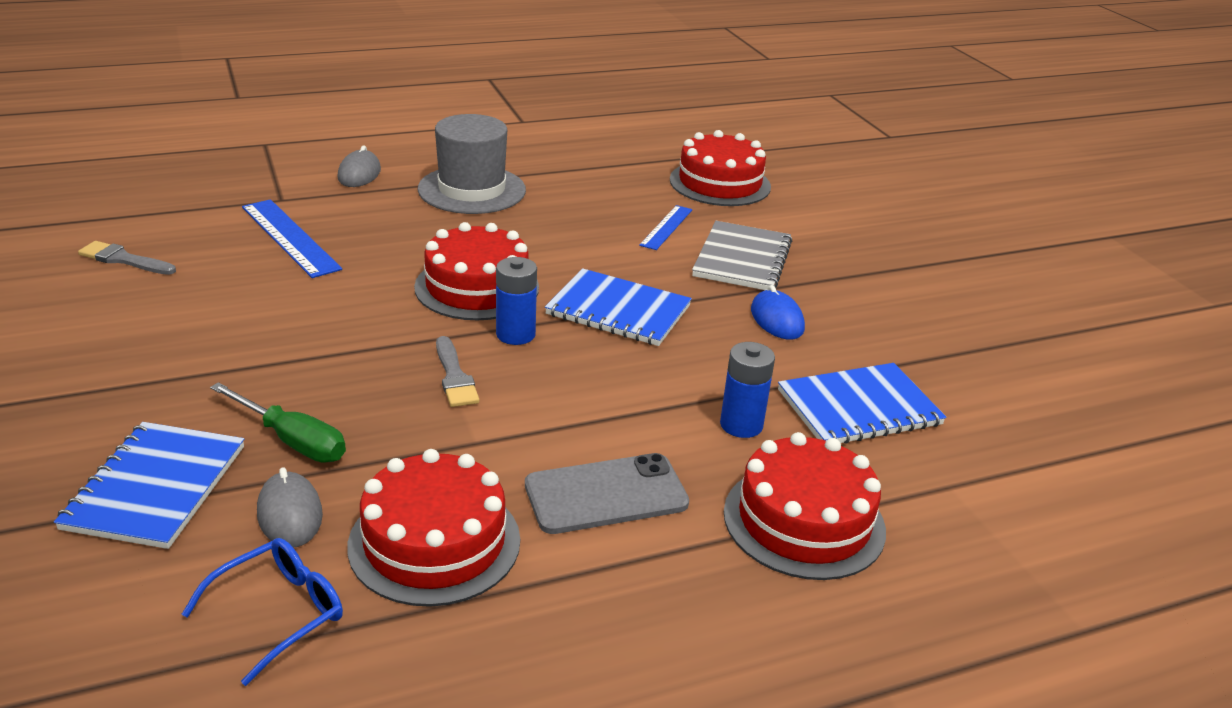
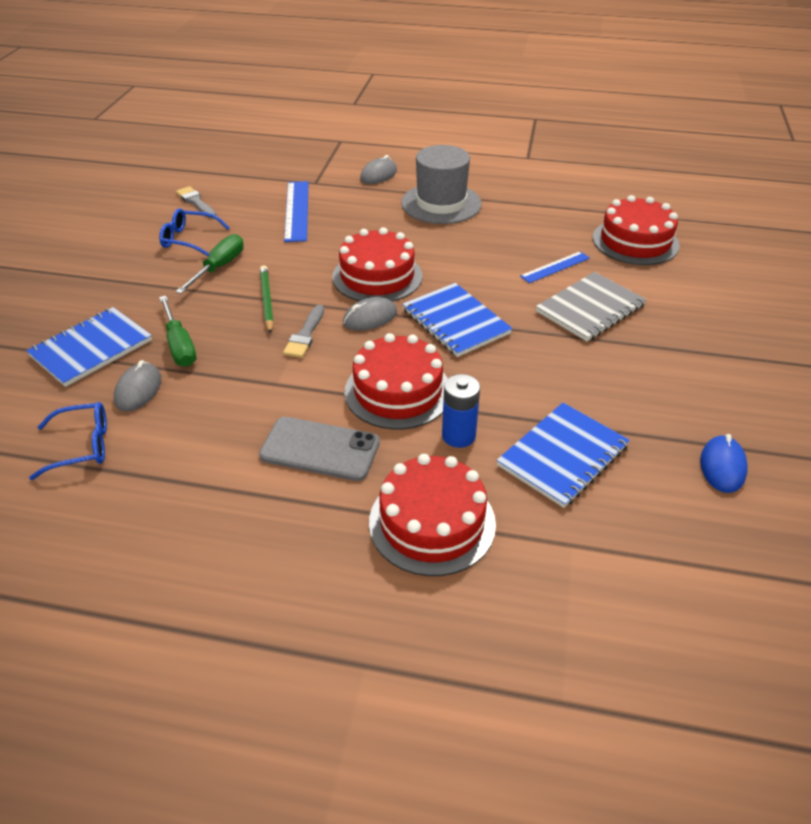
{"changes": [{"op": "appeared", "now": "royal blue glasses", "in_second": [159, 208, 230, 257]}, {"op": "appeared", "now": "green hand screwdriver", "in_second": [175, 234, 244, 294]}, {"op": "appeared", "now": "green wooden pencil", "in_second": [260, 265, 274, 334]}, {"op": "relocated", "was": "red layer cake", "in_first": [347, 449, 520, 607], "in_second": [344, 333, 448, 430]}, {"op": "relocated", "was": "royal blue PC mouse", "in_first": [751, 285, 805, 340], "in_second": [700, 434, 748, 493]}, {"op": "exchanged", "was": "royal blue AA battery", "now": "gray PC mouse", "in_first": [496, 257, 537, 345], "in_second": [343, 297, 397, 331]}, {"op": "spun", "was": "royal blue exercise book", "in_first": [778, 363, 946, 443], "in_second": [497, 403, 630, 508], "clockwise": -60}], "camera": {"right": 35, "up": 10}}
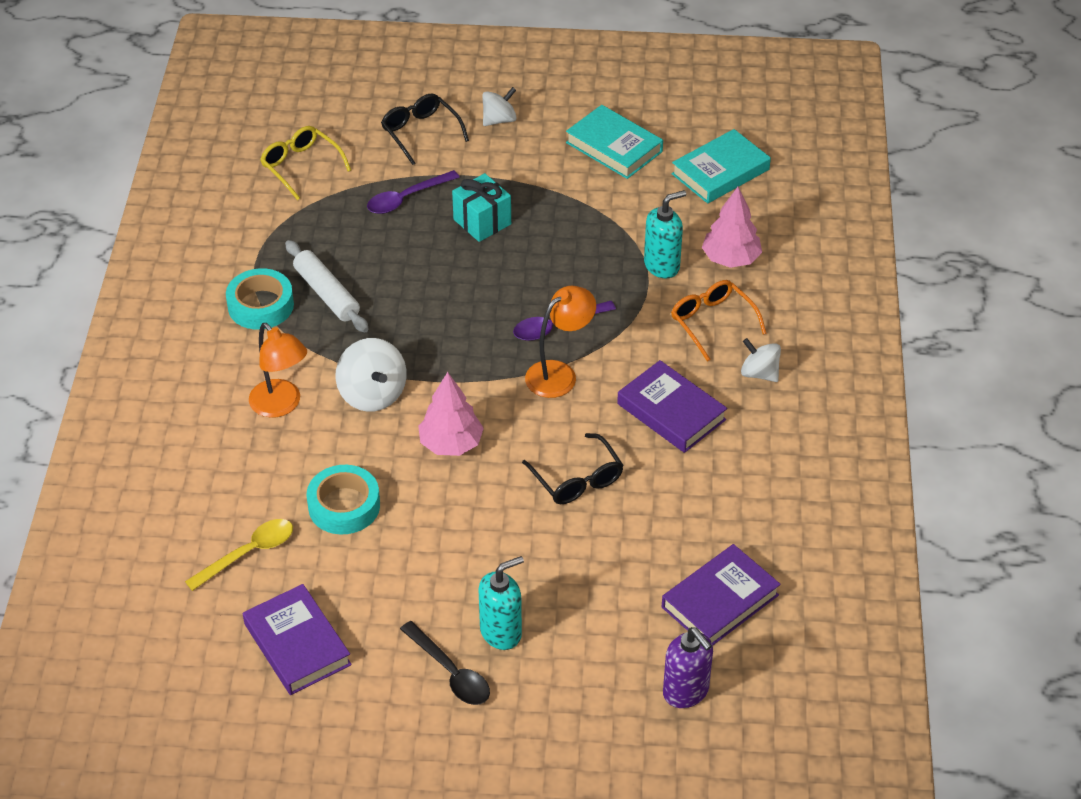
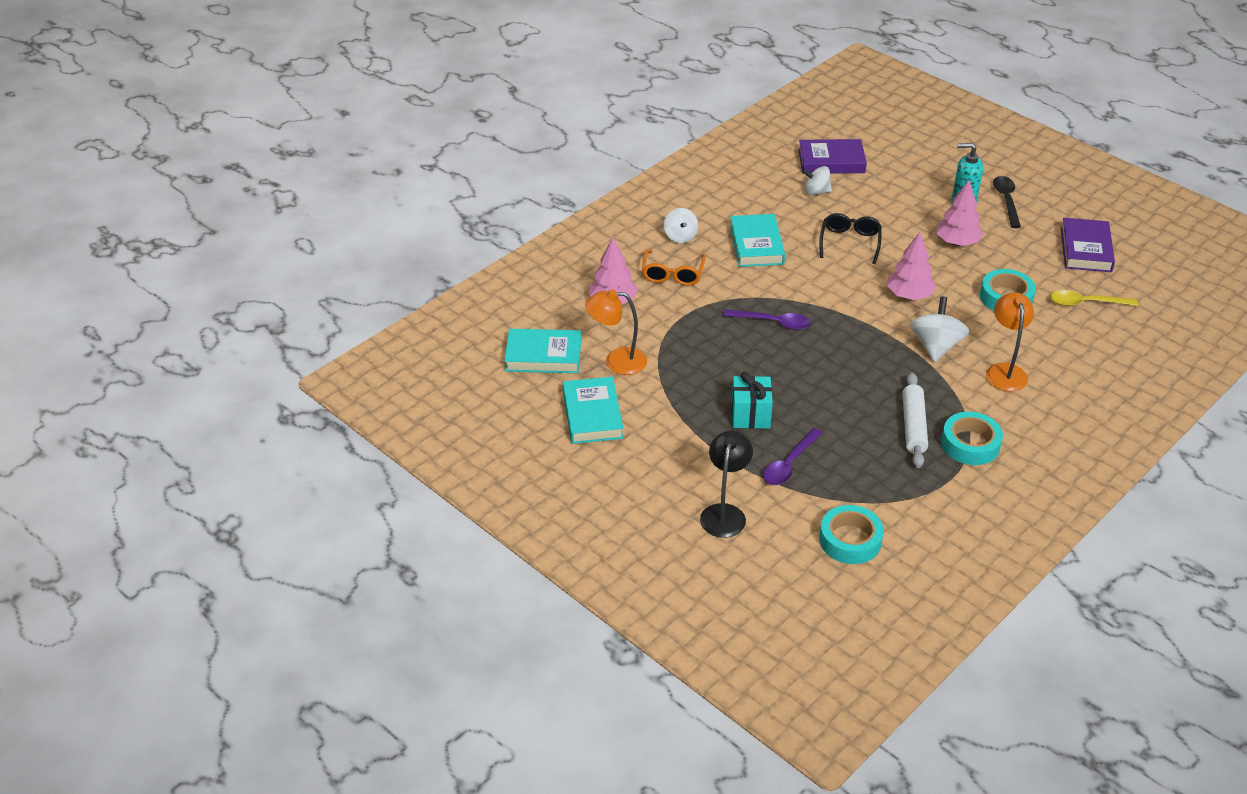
{"changes": [{"op": "missing", "was": "turquoise soap dispenser", "in_first": [644, 190, 686, 278]}, {"op": "missing", "was": "royal purple soap dispenser", "in_first": [663, 627, 713, 708]}, {"op": "appeared", "now": "rosy fir tree", "in_second": [936, 180, 983, 246]}, {"op": "relocated", "was": "pure white whirligig", "in_first": [482, 87, 517, 126], "in_second": [802, 166, 832, 195]}, {"op": "relocated", "was": "bright orange reading lamp", "in_first": [525, 286, 596, 398], "in_second": [585, 289, 647, 375]}, {"op": "exchanged", "was": "bright yellow glasses", "now": "turquoise sticky tape", "in_first": [260, 126, 351, 200], "in_second": [819, 505, 884, 564]}, {"op": "exchanged", "was": "jet-black glasses", "now": "jet-black reading lamp", "in_first": [381, 94, 469, 165], "in_second": [700, 431, 753, 538]}, {"op": "colour", "was": "royal purple hardback", "now": "turquoise hardback", "in_first": [617, 360, 727, 453], "in_second": [730, 214, 785, 267]}, {"op": "spun", "was": "royal purple spoon", "in_first": [367, 170, 460, 214], "in_second": [763, 428, 822, 485], "clockwise": 120}], "camera": {"right": -140, "up": -5}}
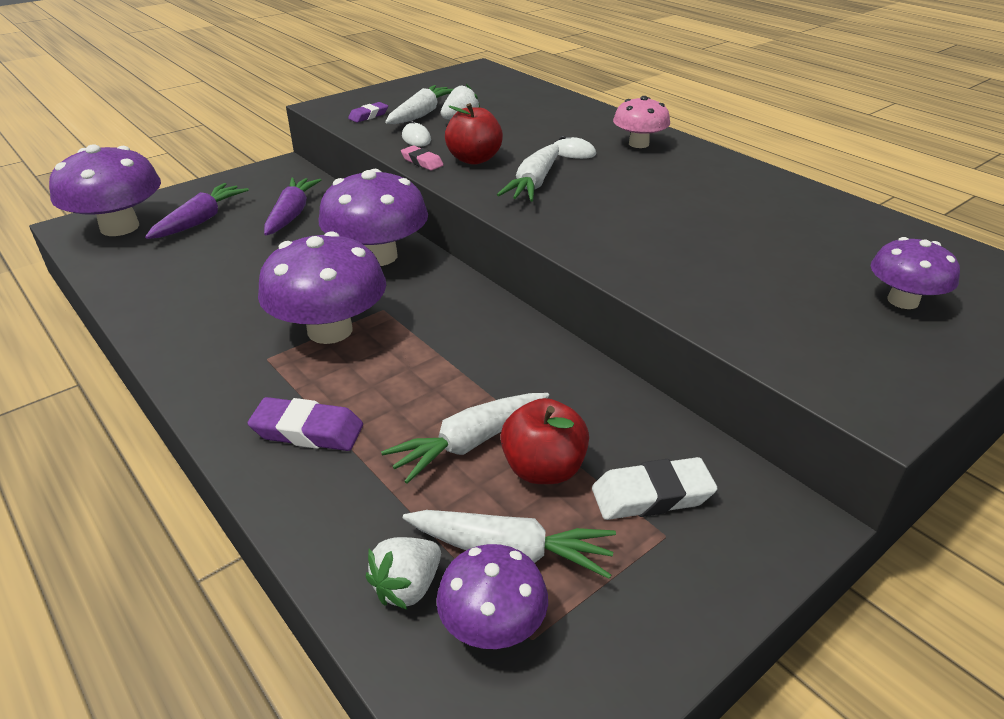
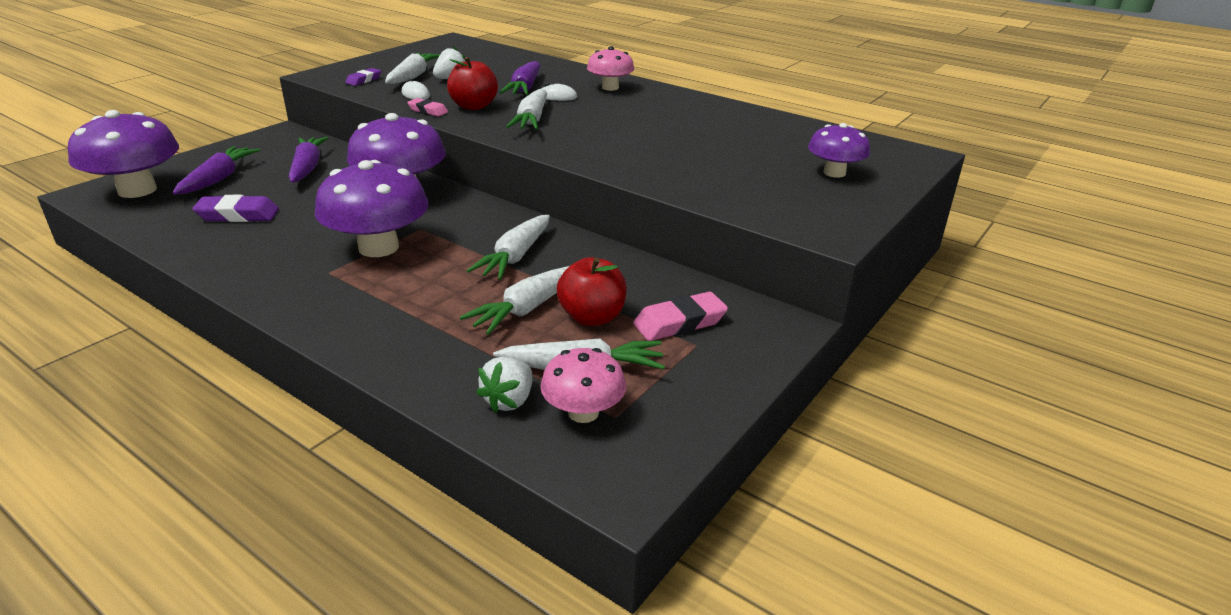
{"changes": [{"op": "appeared", "now": "pure white root vegetable", "in_second": [467, 215, 550, 280]}, {"op": "appeared", "now": "royal purple root vegetable", "in_second": [499, 61, 541, 95]}, {"op": "relocated", "was": "royal purple gum eraser", "in_first": [248, 397, 363, 451], "in_second": [192, 195, 279, 222]}, {"op": "colour", "was": "royal purple mushroom", "now": "rosy mushroom", "in_first": [436, 544, 548, 649], "in_second": [540, 348, 626, 423]}, {"op": "colour", "was": "pure white gum eraser", "now": "rosy gum eraser", "in_first": [592, 457, 718, 520], "in_second": [633, 291, 728, 341]}], "camera": {"right": -15, "up": -5}}
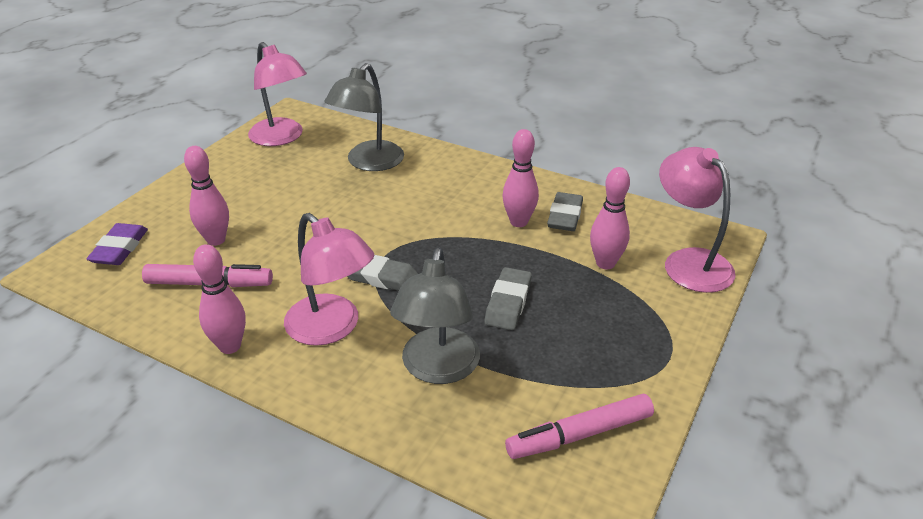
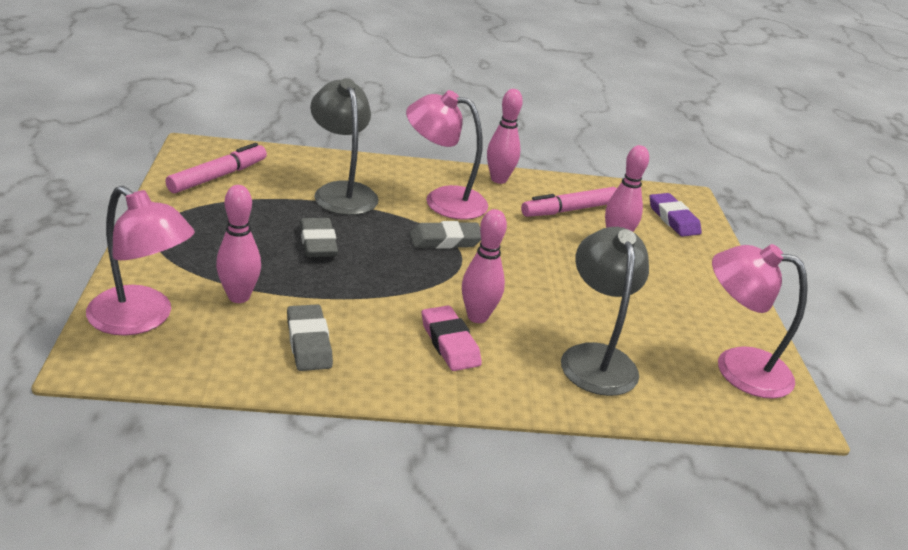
{"changes": [{"op": "appeared", "now": "rosy gum eraser", "in_second": [422, 306, 482, 371]}, {"op": "relocated", "was": "rosy skittle", "in_first": [502, 129, 539, 227], "in_second": [462, 209, 507, 323]}], "camera": {"right": 145, "up": -5}}
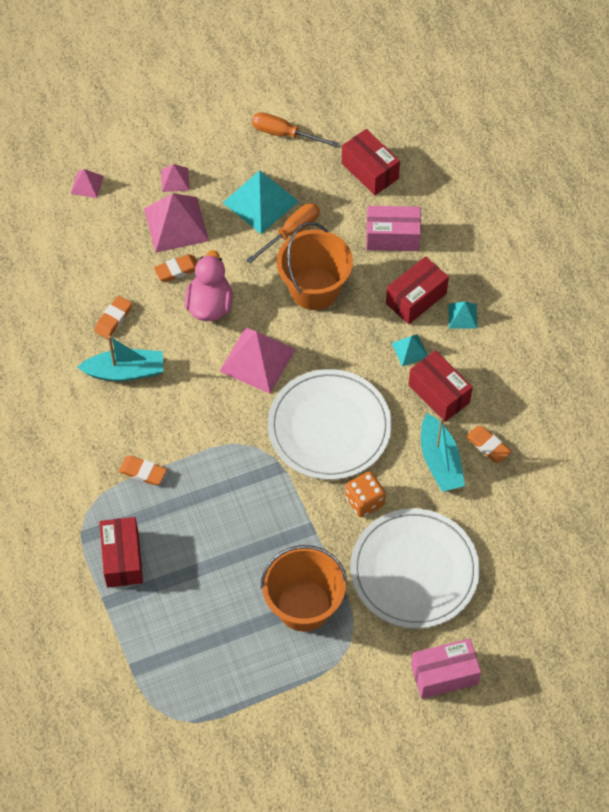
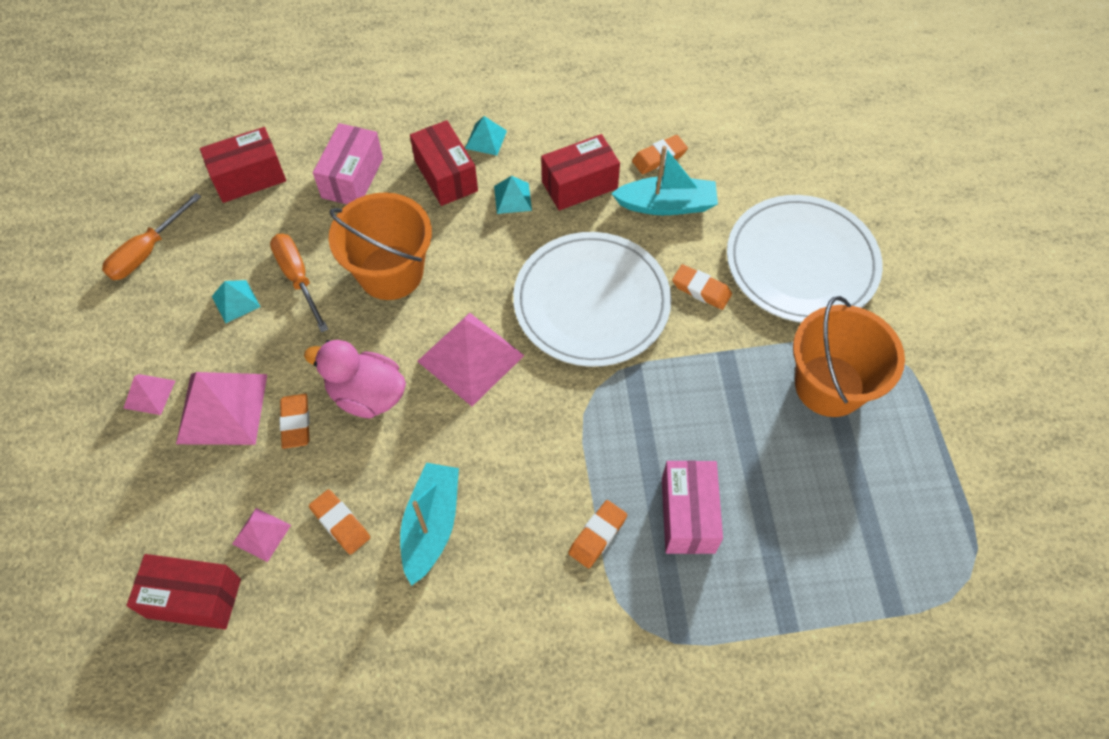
{"changes": [{"op": "relocated", "was": "rosy solid pyramid", "in_first": [71, 169, 103, 198], "in_second": [232, 508, 291, 562]}, {"op": "relocated", "was": "red box", "in_first": [99, 517, 143, 587], "in_second": [127, 554, 241, 629]}, {"op": "relocated", "was": "rosy box", "in_first": [411, 638, 481, 699], "in_second": [662, 460, 723, 554]}, {"op": "exchanged", "was": "bright orange game die", "now": "bright orange gum eraser", "in_first": [345, 471, 386, 517], "in_second": [672, 264, 732, 310]}, {"op": "size", "was": "turquoise solid pyramid", "in_first": [223, 170, 299, 234], "in_second": [212, 280, 261, 323], "ratio": 0.51}], "camera": {"right": -75, "up": 0}}
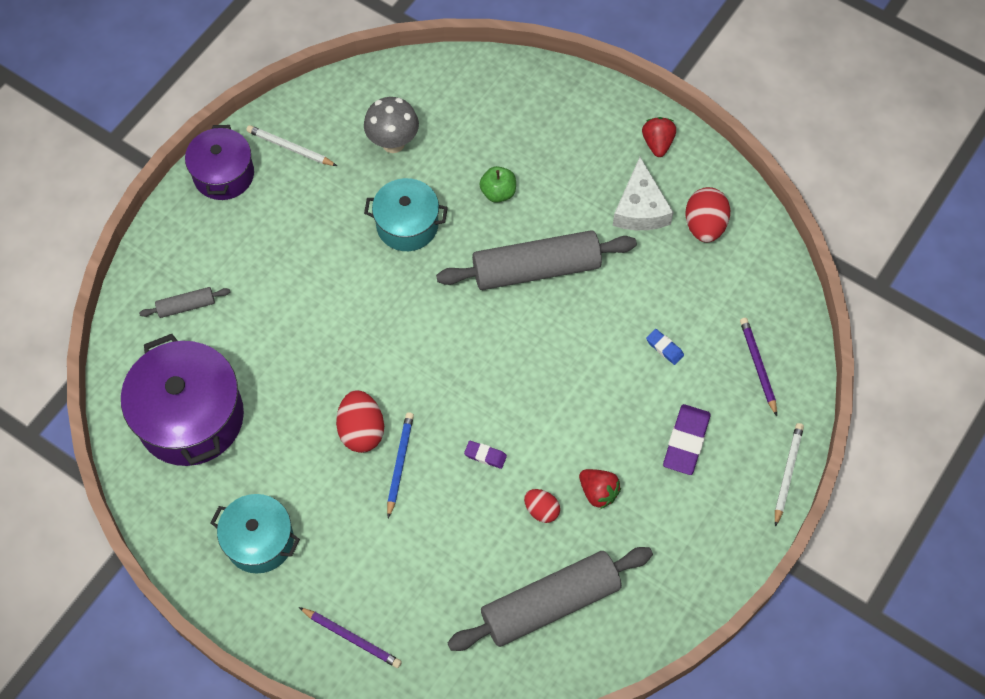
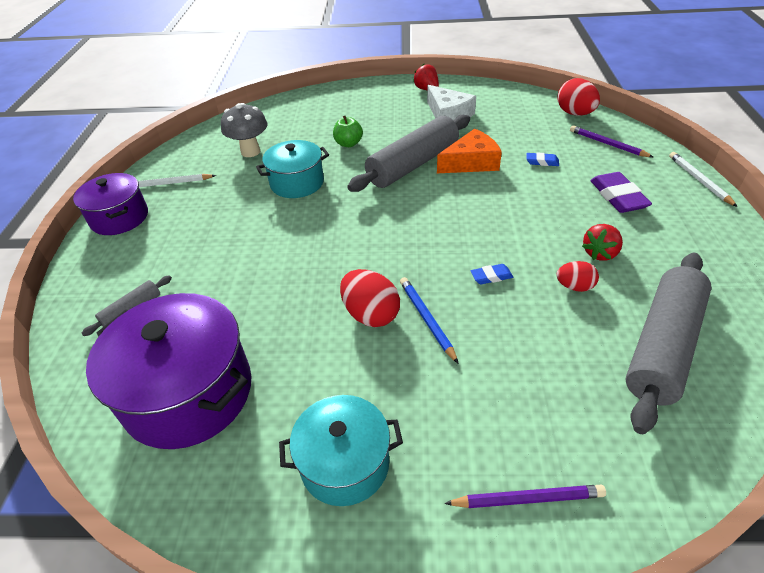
{"changes": [{"op": "appeared", "now": "bright orange cheese wedge", "in_second": [437, 129, 502, 173]}, {"op": "relocated", "was": "red egg shape", "in_first": [685, 187, 730, 242], "in_second": [557, 78, 600, 116]}, {"op": "colour", "was": "royal purple gum eraser", "now": "royal blue gum eraser", "in_first": [464, 441, 507, 469], "in_second": [471, 264, 513, 284]}, {"op": "spun", "was": "red berry", "in_first": [579, 469, 621, 509], "in_second": [582, 224, 623, 261], "clockwise": 120}], "camera": {"right": -30, "up": -20}}
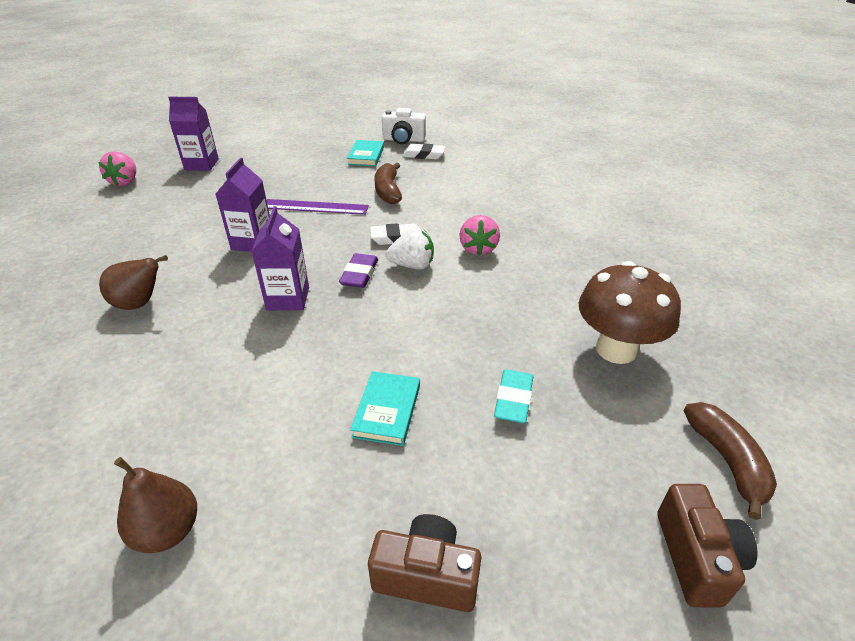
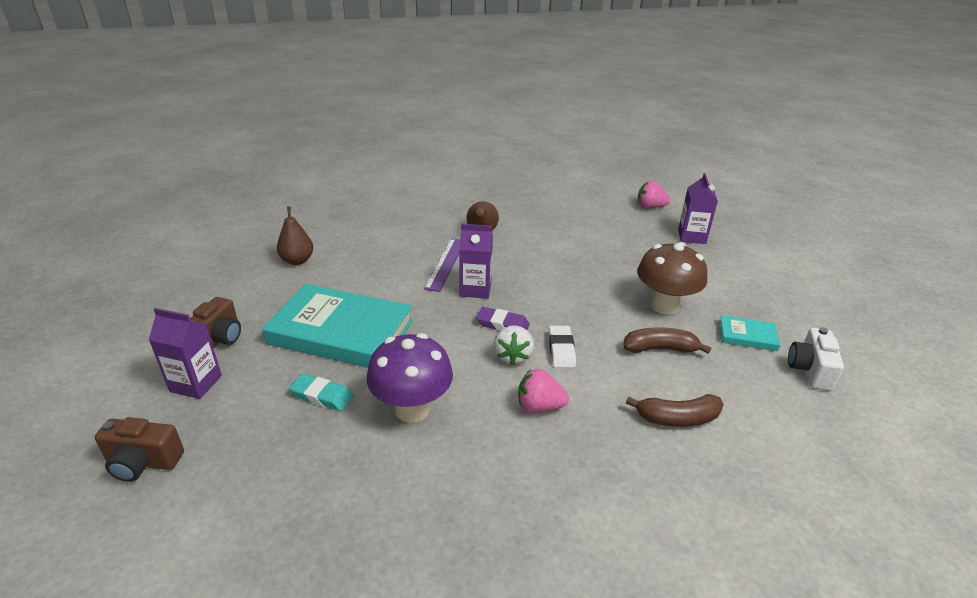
{"changes": [{"op": "missing", "was": "pure white gum eraser", "in_first": [402, 144, 446, 159]}, {"op": "appeared", "now": "royal purple mushroom", "in_second": [367, 333, 453, 423]}, {"op": "relocated", "was": "royal purple carton", "in_first": [216, 158, 270, 252], "in_second": [149, 308, 222, 399]}, {"op": "relocated", "was": "royal purple ruler", "in_first": [267, 199, 369, 215], "in_second": [424, 238, 460, 292]}, {"op": "relocated", "was": "dark brown mushroom", "in_first": [579, 261, 681, 364], "in_second": [637, 242, 707, 315]}, {"op": "relocated", "was": "dark brown banana", "in_first": [684, 402, 777, 520], "in_second": [626, 394, 724, 427]}, {"op": "size", "was": "turquoise hardback", "in_first": [350, 371, 420, 446], "in_second": [262, 284, 413, 368], "ratio": 2.25}], "camera": {"right": 95, "up": -5}}
